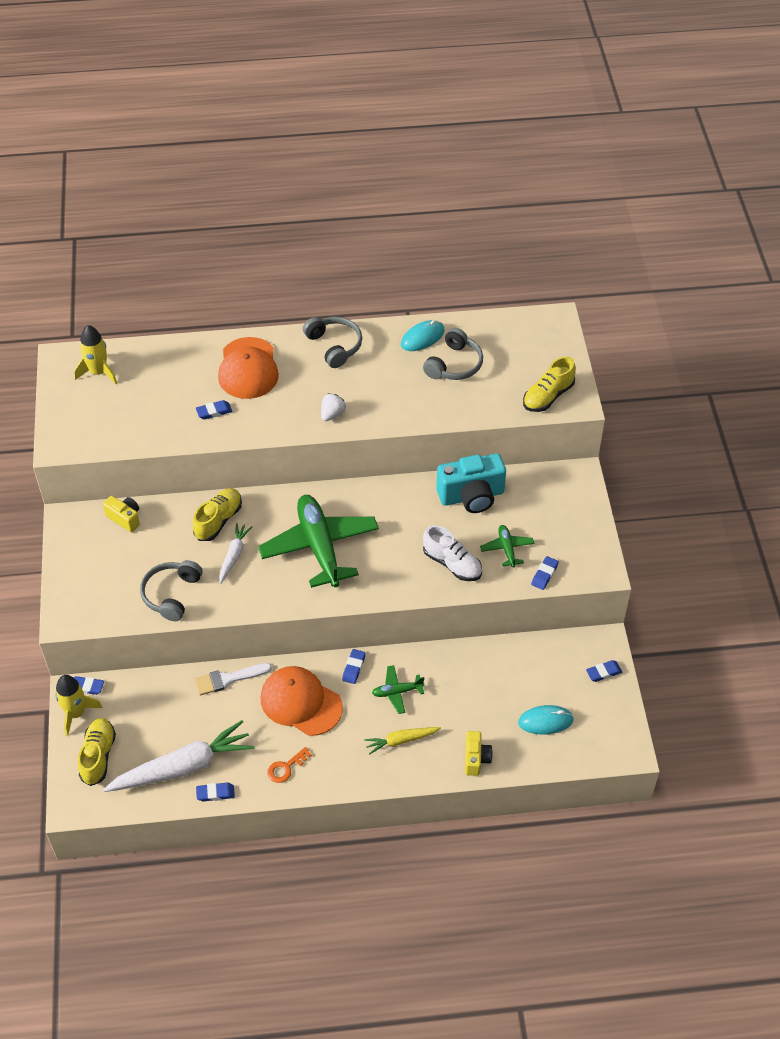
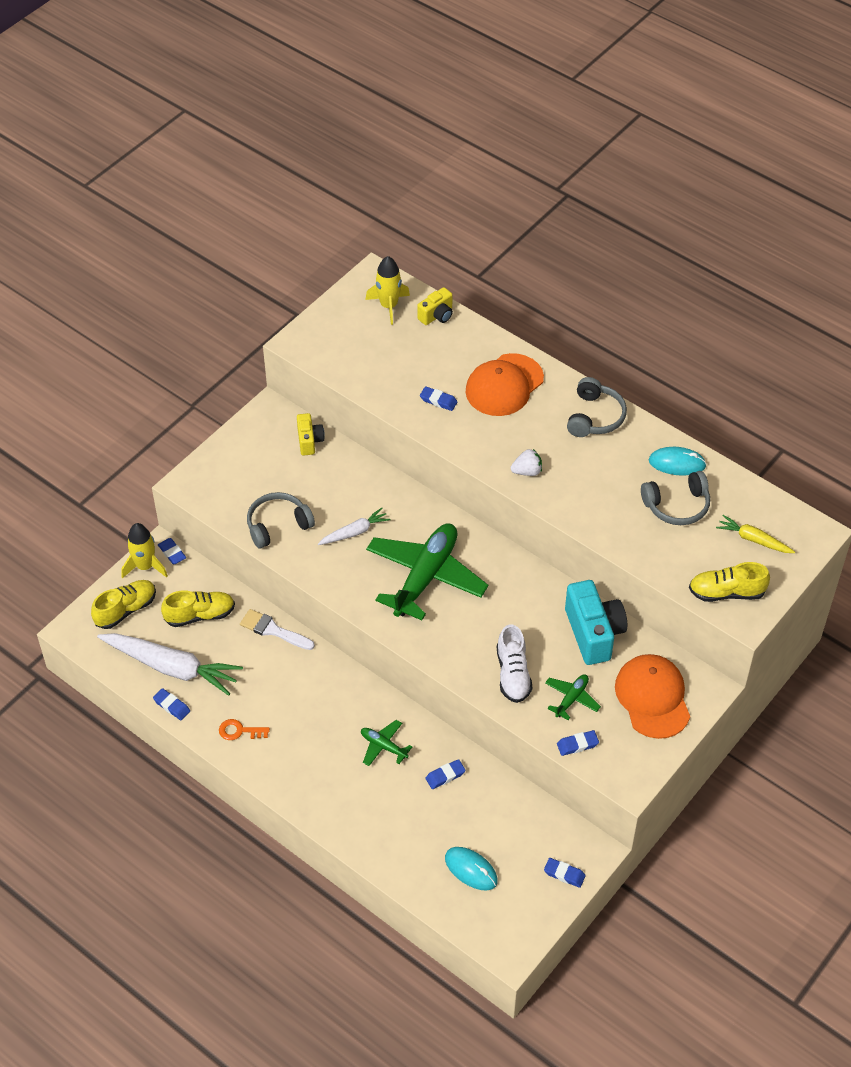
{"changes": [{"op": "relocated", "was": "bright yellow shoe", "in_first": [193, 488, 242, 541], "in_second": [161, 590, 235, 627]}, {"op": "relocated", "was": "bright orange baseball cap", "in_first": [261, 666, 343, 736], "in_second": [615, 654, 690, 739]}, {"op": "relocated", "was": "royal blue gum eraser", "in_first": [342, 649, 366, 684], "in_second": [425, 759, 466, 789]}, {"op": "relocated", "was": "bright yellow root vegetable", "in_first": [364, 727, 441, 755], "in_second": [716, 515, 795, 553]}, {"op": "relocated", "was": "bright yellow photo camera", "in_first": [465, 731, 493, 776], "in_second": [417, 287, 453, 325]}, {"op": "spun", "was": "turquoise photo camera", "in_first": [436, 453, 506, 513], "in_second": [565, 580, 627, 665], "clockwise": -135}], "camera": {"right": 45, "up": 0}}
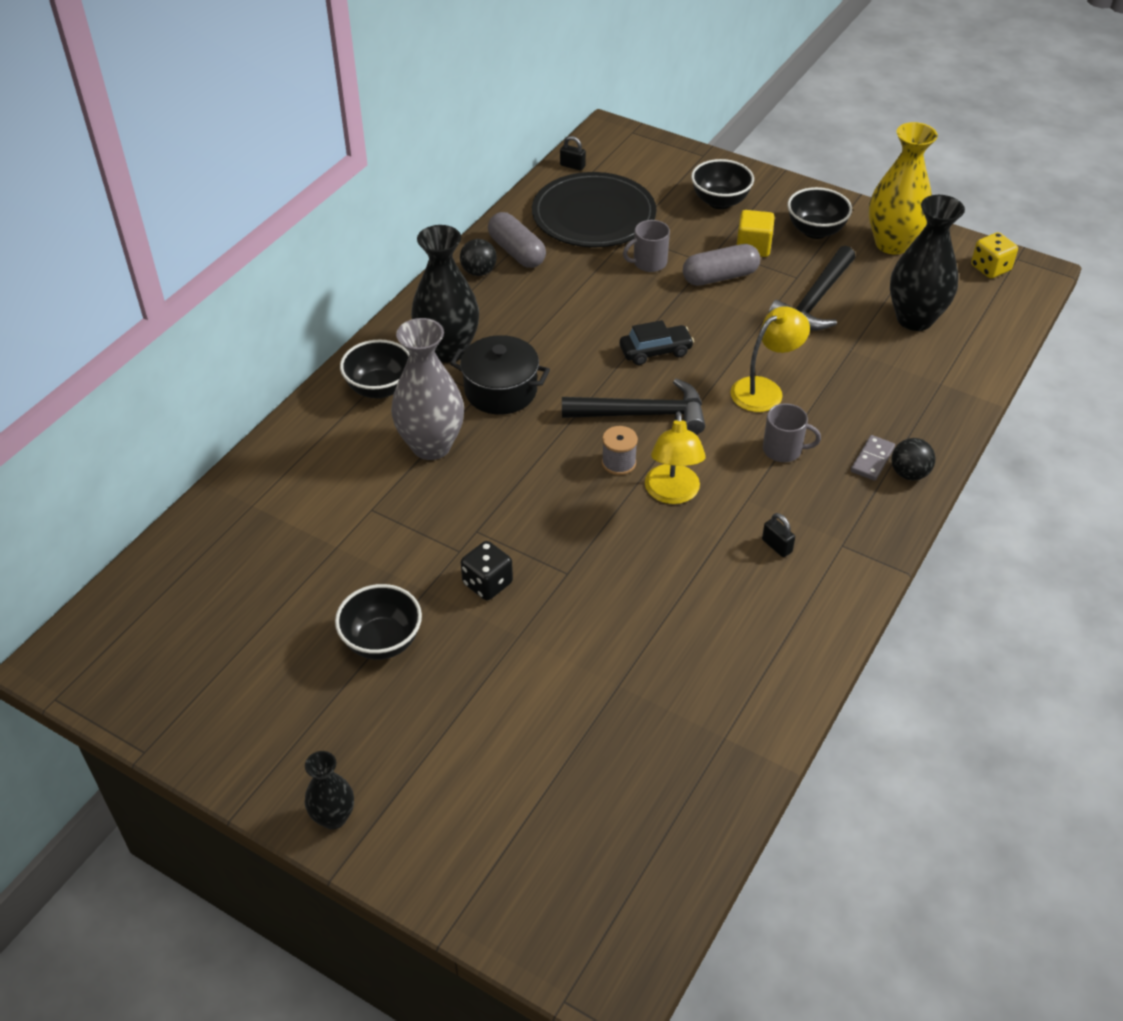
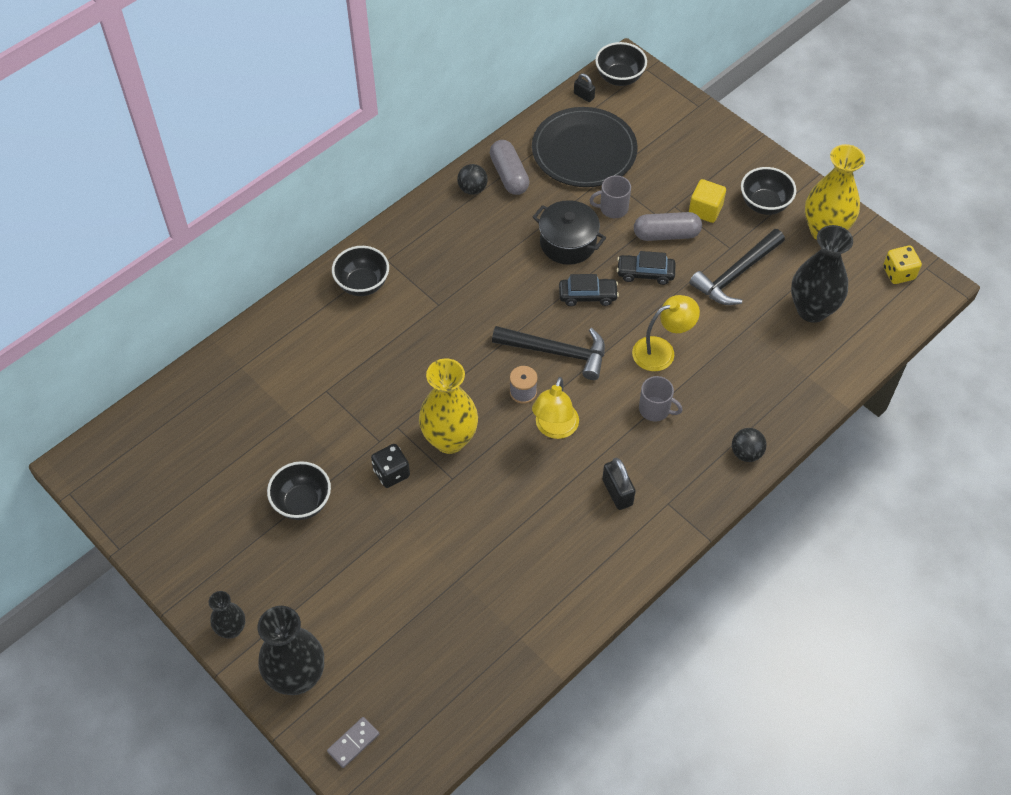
{"changes": [{"op": "missing", "was": "gray vase", "in_first": [391, 318, 464, 460]}, {"op": "appeared", "now": "bright yellow vase", "in_second": [419, 358, 478, 454]}, {"op": "appeared", "now": "jet-black car", "in_second": [617, 251, 676, 285]}, {"op": "relocated", "was": "jet-black vase", "in_first": [411, 225, 479, 363], "in_second": [258, 606, 324, 695]}, {"op": "relocated", "was": "jet-black stockpot", "in_first": [450, 335, 550, 415], "in_second": [533, 200, 606, 265]}, {"op": "relocated", "was": "jet-black bowl", "in_first": [691, 159, 754, 209], "in_second": [595, 42, 647, 86]}, {"op": "relocated", "was": "gray domino", "in_first": [851, 435, 895, 481], "in_second": [327, 717, 379, 768]}, {"op": "size", "was": "jet-black small lock", "in_first": [762, 513, 795, 557], "in_second": [602, 458, 636, 510], "ratio": 1.59}], "camera": {"right": 15, "up": 10}}
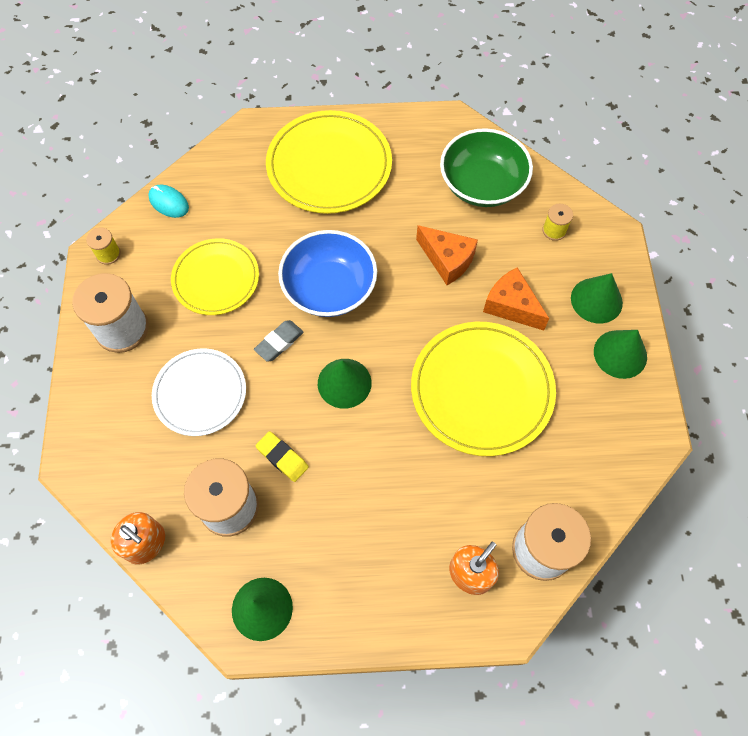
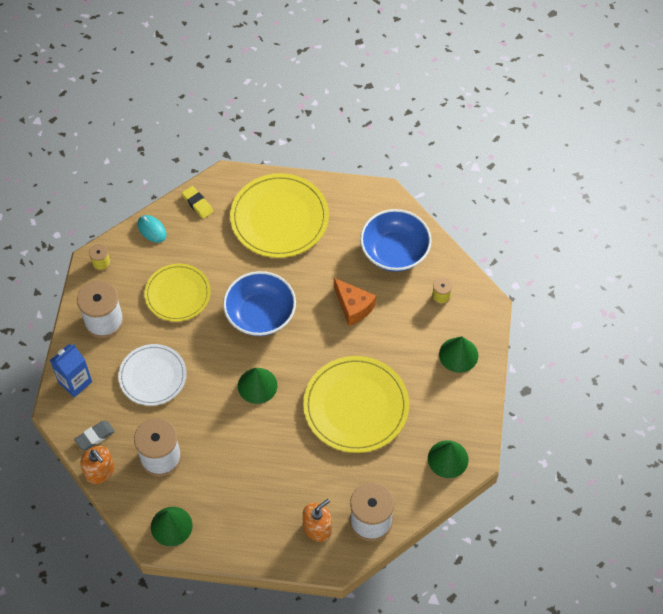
{"changes": [{"op": "missing", "was": "bright orange cheese wedge", "in_first": [483, 267, 549, 331]}, {"op": "appeared", "now": "royal blue carton", "in_second": [50, 344, 92, 398]}, {"op": "relocated", "was": "gray gum eraser", "in_first": [254, 320, 304, 362], "in_second": [74, 421, 115, 450]}, {"op": "relocated", "was": "bright yellow gum eraser", "in_first": [255, 431, 309, 482], "in_second": [182, 186, 213, 219]}, {"op": "relocated", "was": "green solid cone", "in_first": [594, 330, 647, 379], "in_second": [428, 440, 469, 478]}, {"op": "colour", "was": "green bowl", "now": "royal blue bowl", "in_first": [440, 128, 533, 207], "in_second": [360, 209, 432, 272]}], "camera": {"right": 10, "up": -5}}
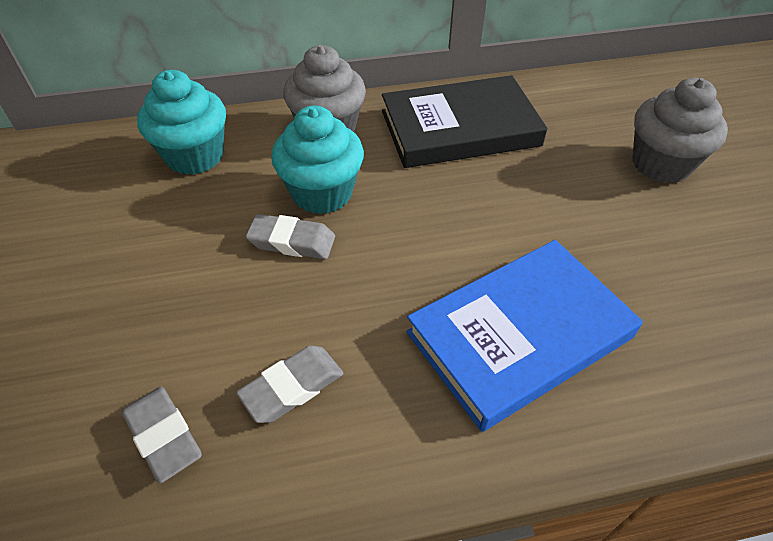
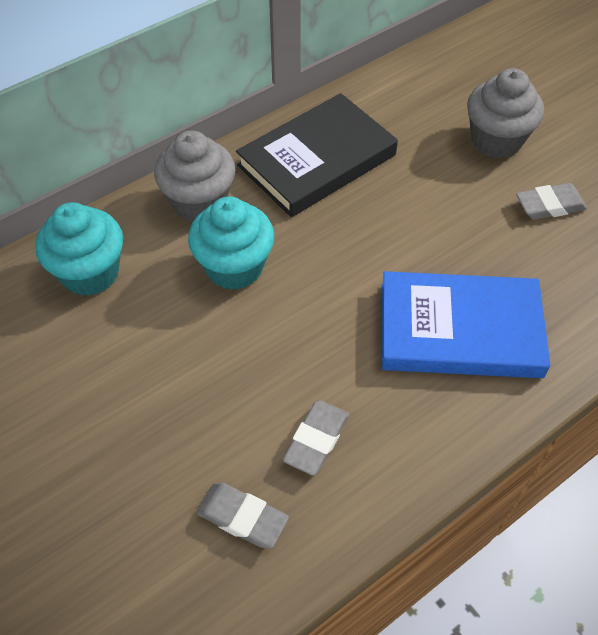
{"changes": [{"op": "relocated", "was": "gray gum eraser", "in_first": [246, 214, 335, 259], "in_second": [516, 183, 587, 220]}, {"op": "spun", "was": "royal blue hardback", "in_first": [406, 240, 643, 432], "in_second": [381, 271, 551, 378], "clockwise": 60}], "camera": {"right": -25, "up": 5}}
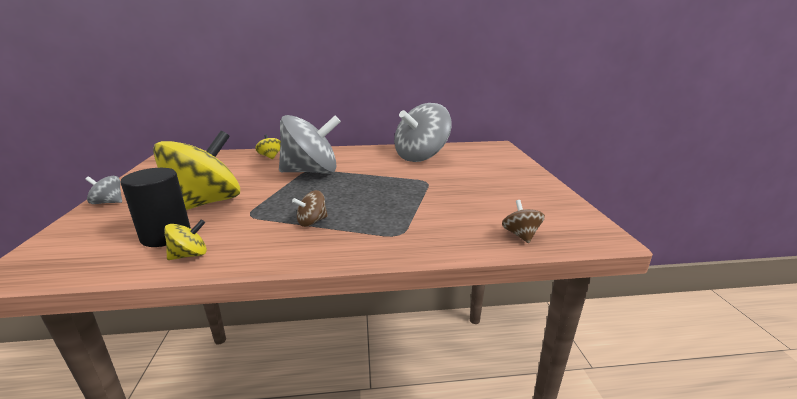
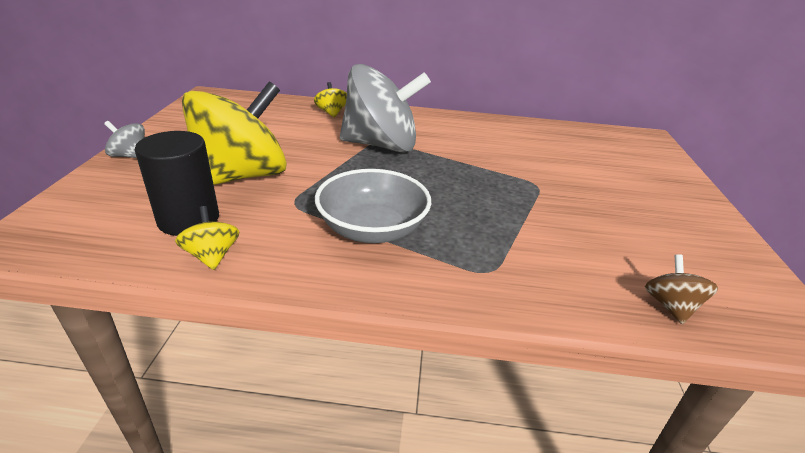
{"changes": [{"op": "missing", "was": "gray whirligig", "in_first": [394, 103, 452, 162]}, {"op": "exchanged", "was": "dark brown whirligig", "now": "gray bowl", "in_first": [292, 190, 328, 227], "in_second": [315, 169, 431, 243]}, {"op": "spun", "was": "bright yellow whirligig", "in_first": [164, 220, 207, 260], "in_second": [175, 206, 240, 270], "clockwise": -90}], "camera": {"right": 10, "up": 10}}
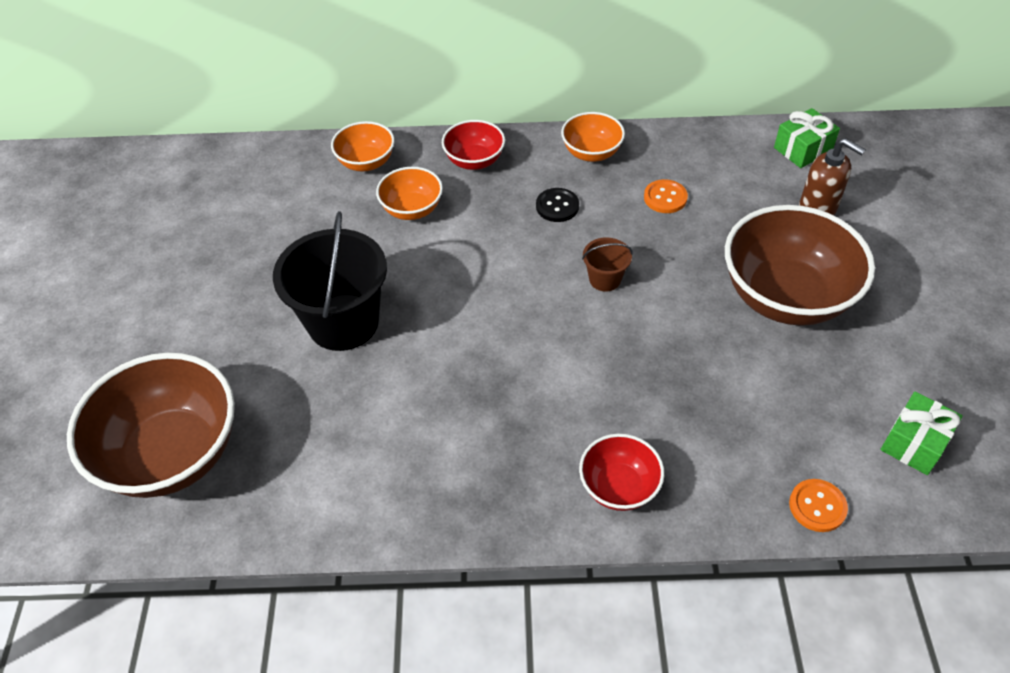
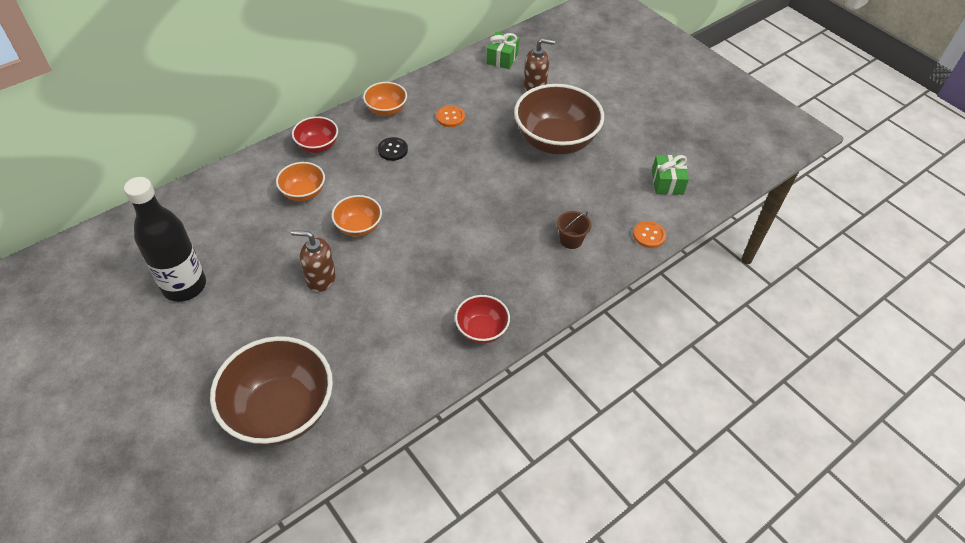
{"changes": [{"op": "appeared", "now": "jet-black drink bottle", "in_second": [124, 177, 206, 302]}, {"op": "relocated", "was": "bright orange bowl", "in_first": [331, 121, 395, 172], "in_second": [332, 195, 382, 237]}, {"op": "relocated", "was": "red bowl", "in_first": [579, 434, 664, 511], "in_second": [455, 295, 510, 343]}, {"op": "relocated", "was": "dark brown bucket", "in_first": [582, 238, 633, 291], "in_second": [557, 211, 591, 249]}, {"op": "exchanged", "was": "jet-black bucket", "now": "dark brown soap dispenser", "in_first": [273, 211, 387, 351], "in_second": [291, 230, 336, 292]}], "camera": {"right": -40, "up": 0}}
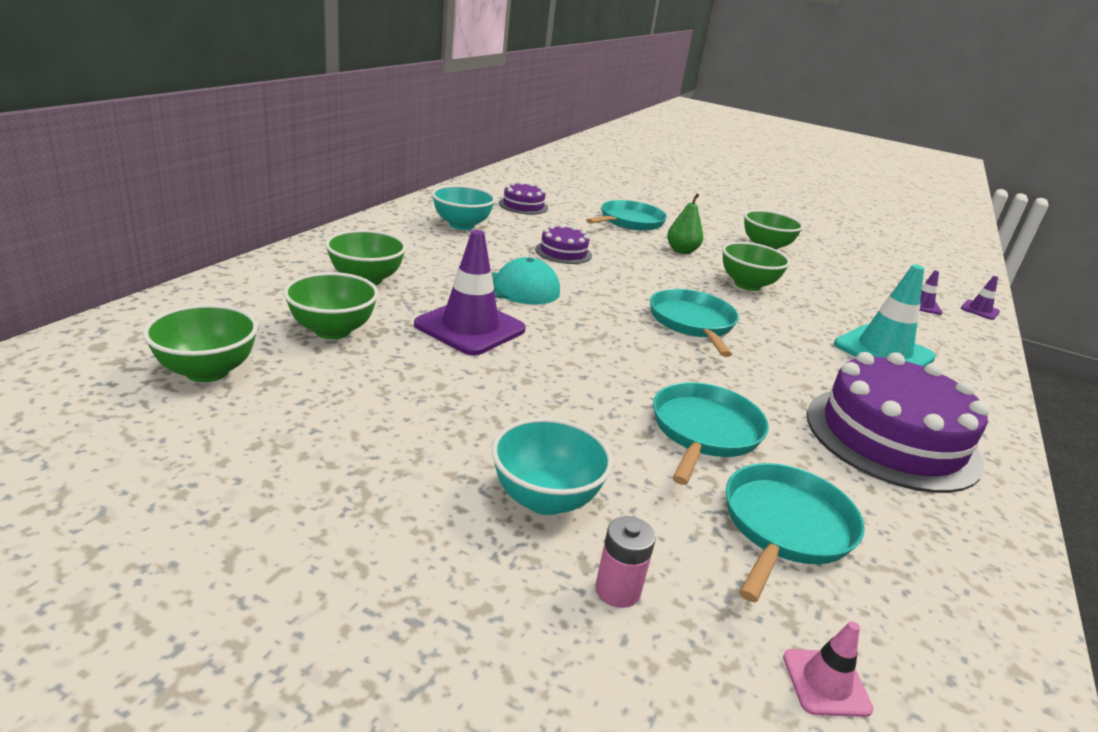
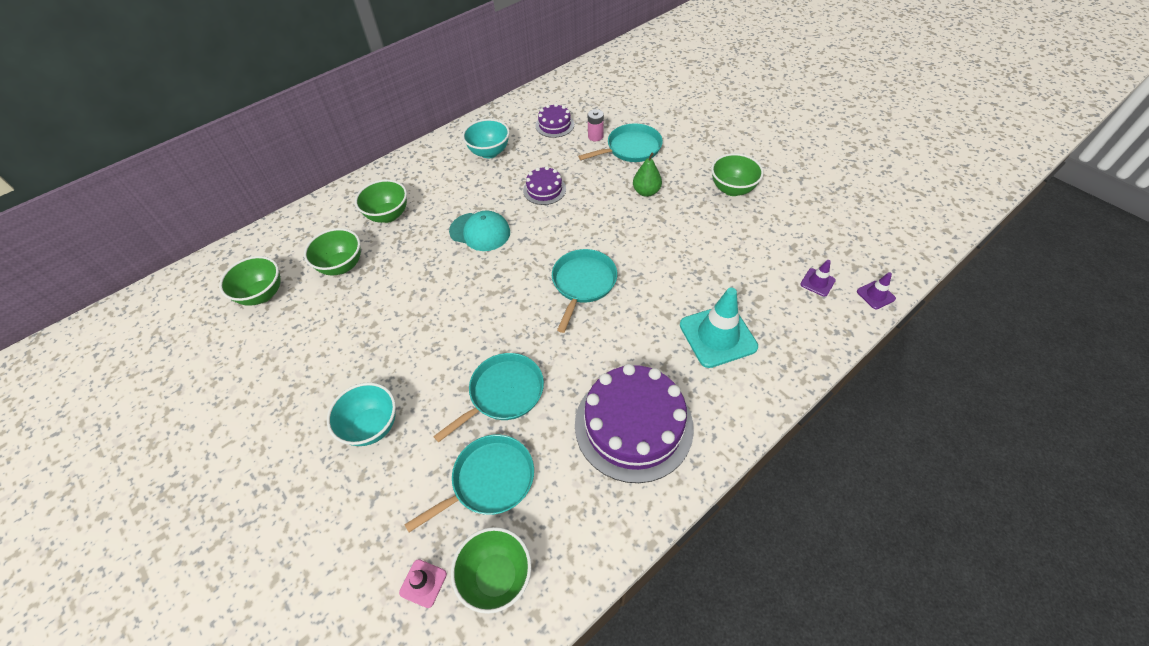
{"changes": [{"op": "missing", "was": "royal purple traffic cone", "in_first": [414, 230, 526, 355]}, {"op": "relocated", "was": "rosy AA battery", "in_first": [595, 516, 656, 608], "in_second": [588, 109, 604, 141]}, {"op": "relocated", "was": "green bowl", "in_first": [722, 242, 790, 291], "in_second": [451, 527, 531, 614]}], "camera": {"right": 30, "up": 25}}
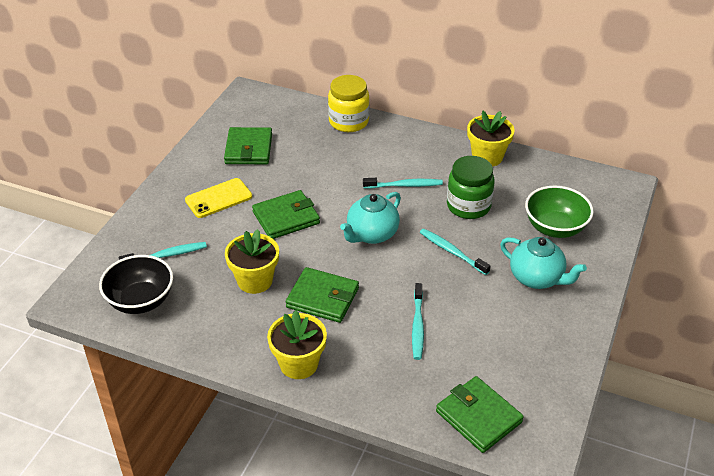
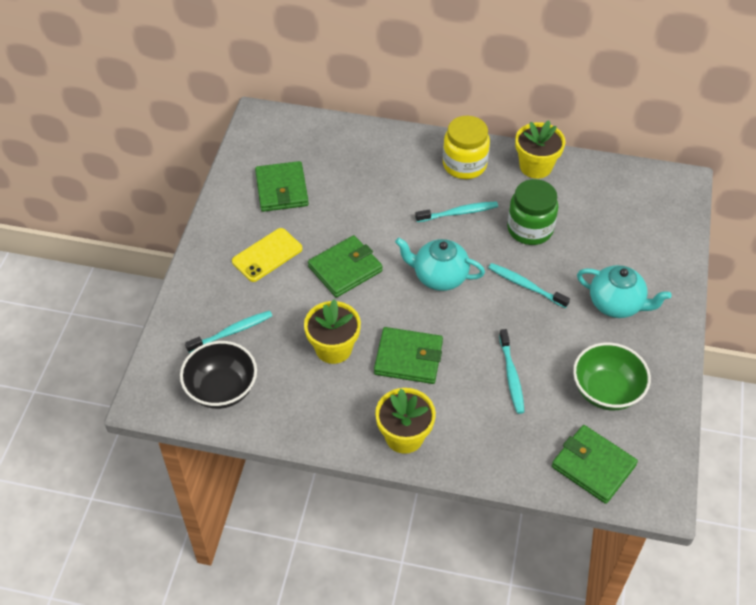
{"changes": [{"op": "relocated", "was": "bright yellow jam jar", "in_first": [328, 75, 370, 132], "in_second": [443, 116, 490, 179]}, {"op": "relocated", "was": "green bowl", "in_first": [525, 186, 594, 238], "in_second": [573, 342, 651, 411]}, {"op": "spun", "was": "turquoise tea pot", "in_first": [340, 192, 401, 244], "in_second": [395, 238, 485, 291], "clockwise": 75}], "camera": {"right": -10, "up": 10}}
